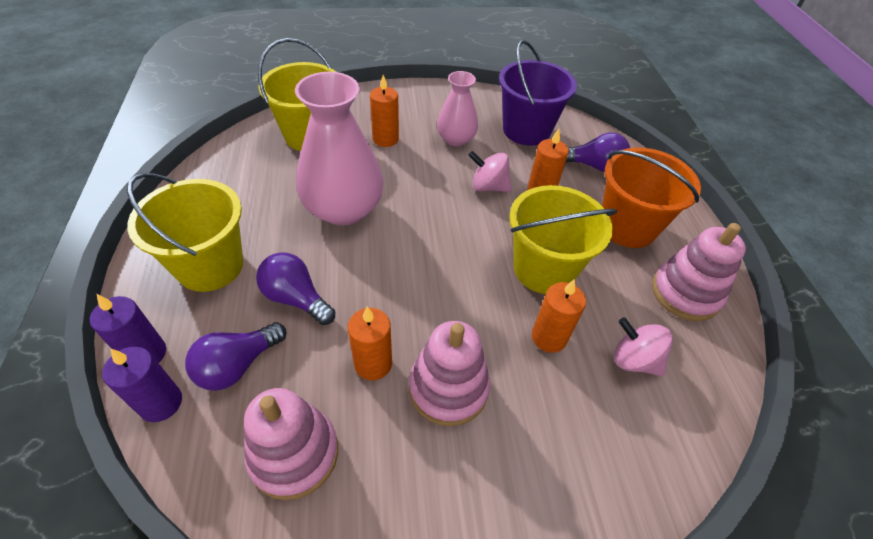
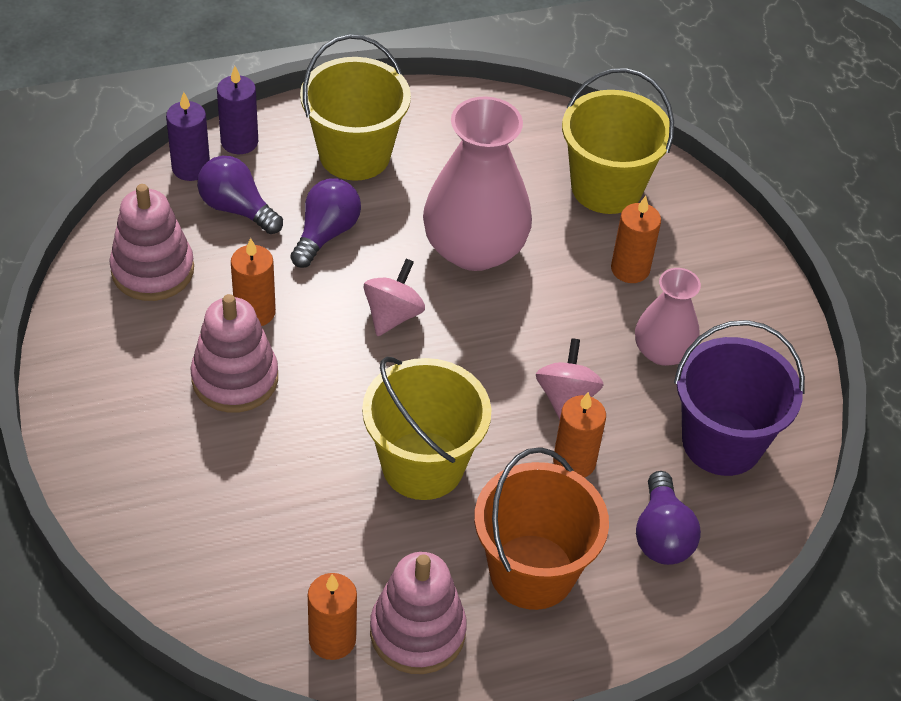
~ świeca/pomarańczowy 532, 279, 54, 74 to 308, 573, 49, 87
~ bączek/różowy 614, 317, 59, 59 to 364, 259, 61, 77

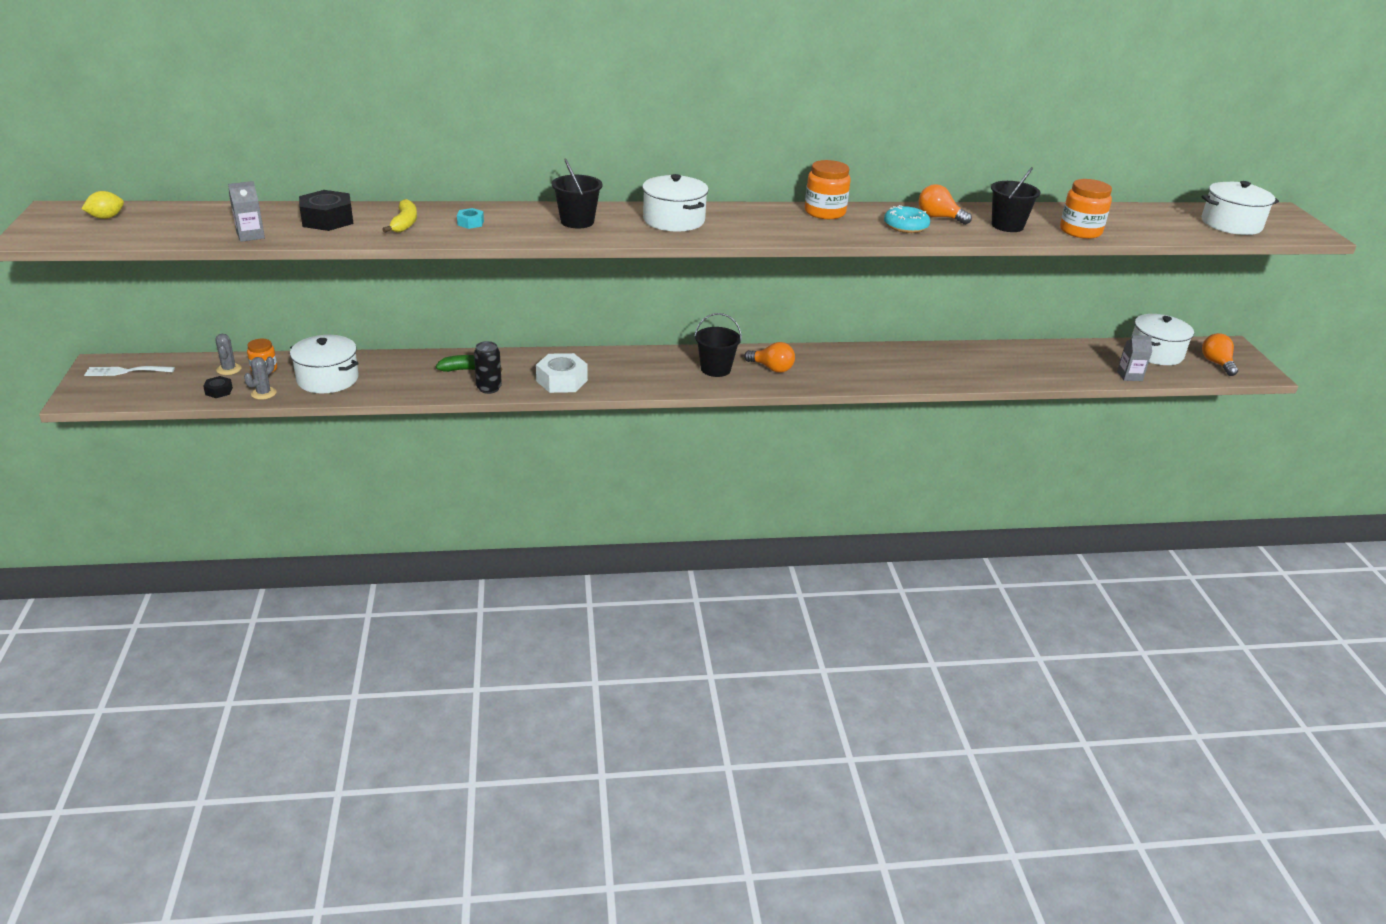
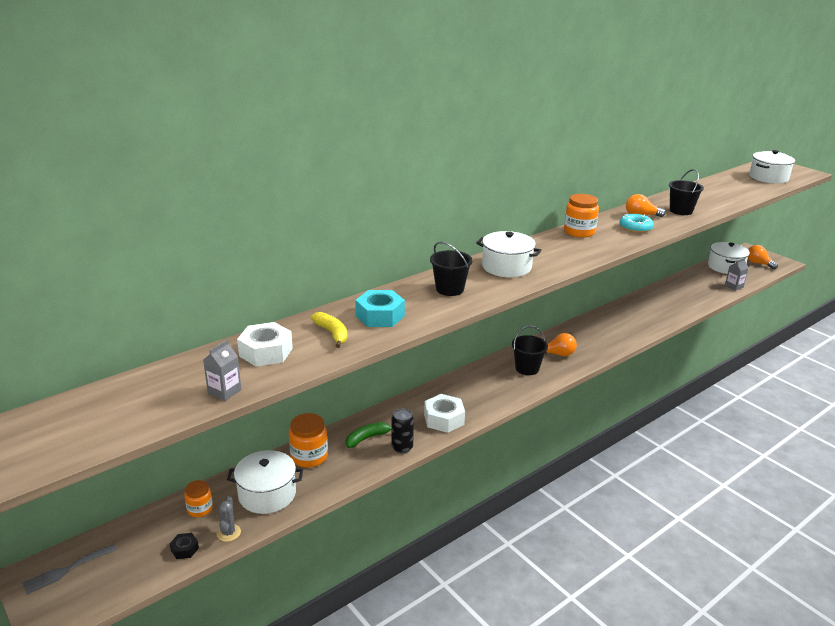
~ słoik/pomarańczowy 1060, 179, 52, 60 to 289, 413, 39, 55
~ nakrętka/czarny 299, 190, 55, 41 to nakrętka/biały 237, 322, 56, 45
- cytryna/żółty 81, 191, 43, 28
~ nakrętka/turkusowy 457, 208, 27, 21 = 355, 290, 50, 37 x1.98
- kaktus/szary 215, 334, 26, 41
~ widelec/biały 84, 366, 91, 10 to widelec/szary 22, 544, 95, 51

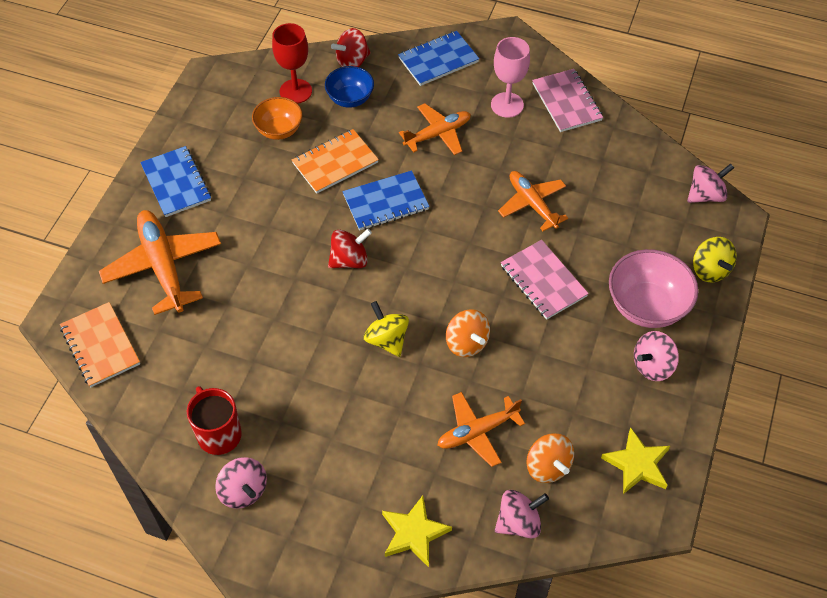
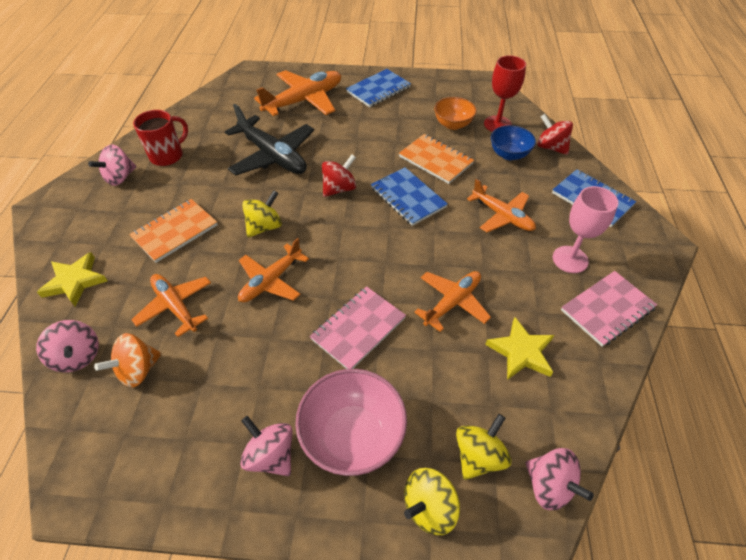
~ bączek/czerwony 328, 229, 44, 39 = 322, 155, 34, 42 90 degrees counterclockwise
~ zeszyt/pomarańczowy 60, 302, 80, 85 to 129, 199, 89, 64
~ bączek/pomarańczowy 446, 309, 44, 48 to samolot/pomarańczowy 238, 238, 71, 64
~ gwiazda/żółty 601, 428, 69, 66 to 485, 317, 69, 63
+ samolot/czarny 225, 104, 89, 72
+ bączek/żółty 456, 414, 56, 66

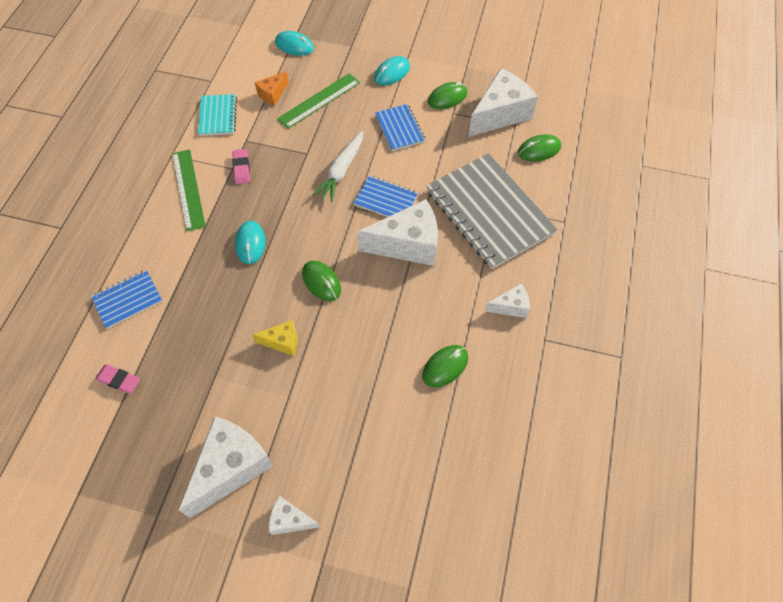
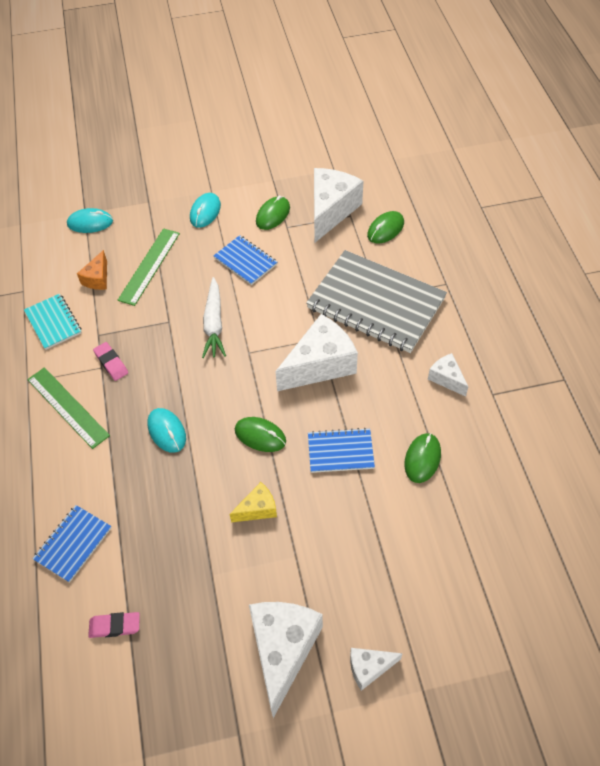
~ zeszyt/niebieski 354, 176, 64, 41 to 308, 428, 67, 45
~ ser/biały 485, 284, 45, 34 = 428, 353, 40, 44 90 degrees counterclockwise

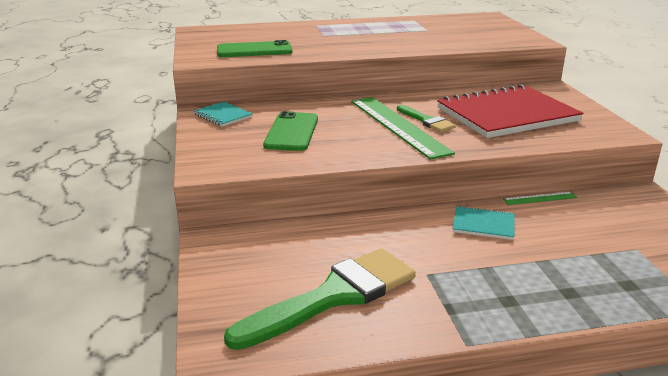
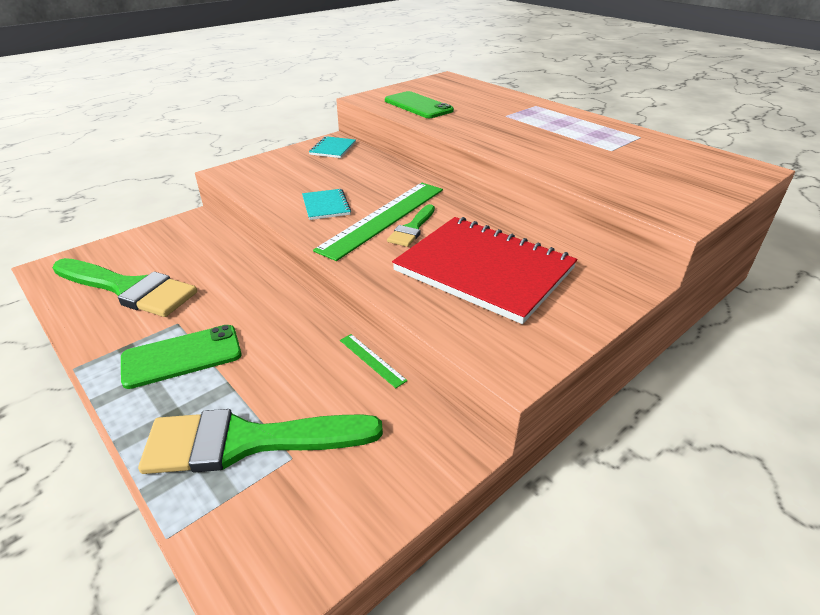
~ telefon/zielony 263, 111, 55, 40 to 121, 325, 121, 64
~ zeszyt/turkusowy 453, 206, 62, 34 to 302, 189, 49, 31
+ pędzel/zielony 138, 409, 245, 65

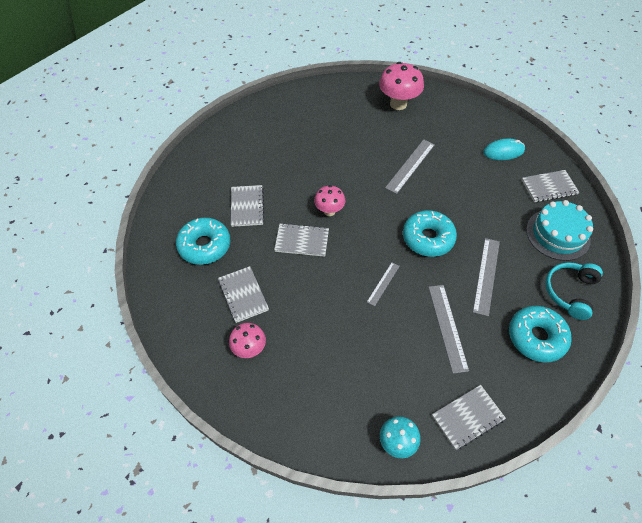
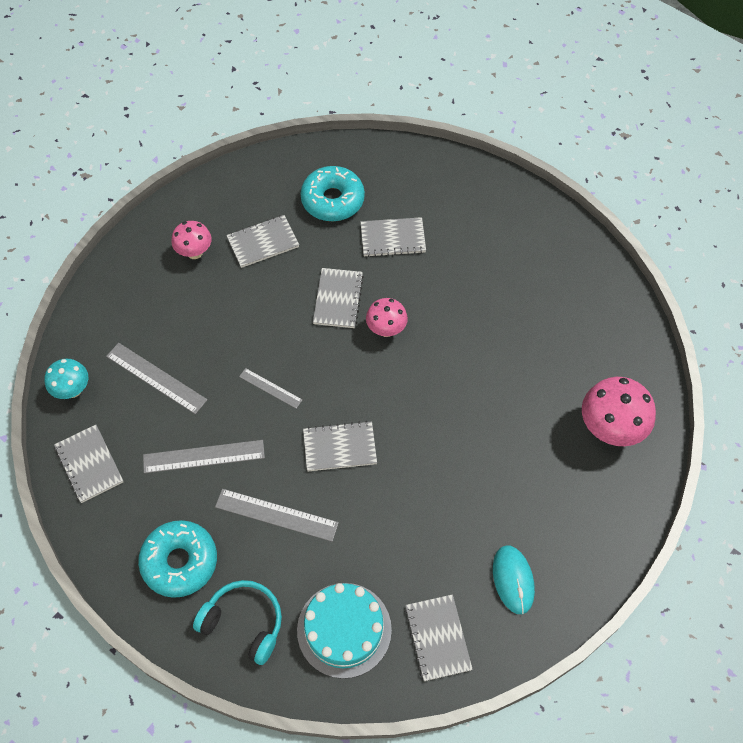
~ linijka/szary 385, 139, 50, 55 to 106, 343, 101, 71
~ donut/turkusowy 403, 210, 54, 47 to zeszyt/szary 303, 421, 74, 50

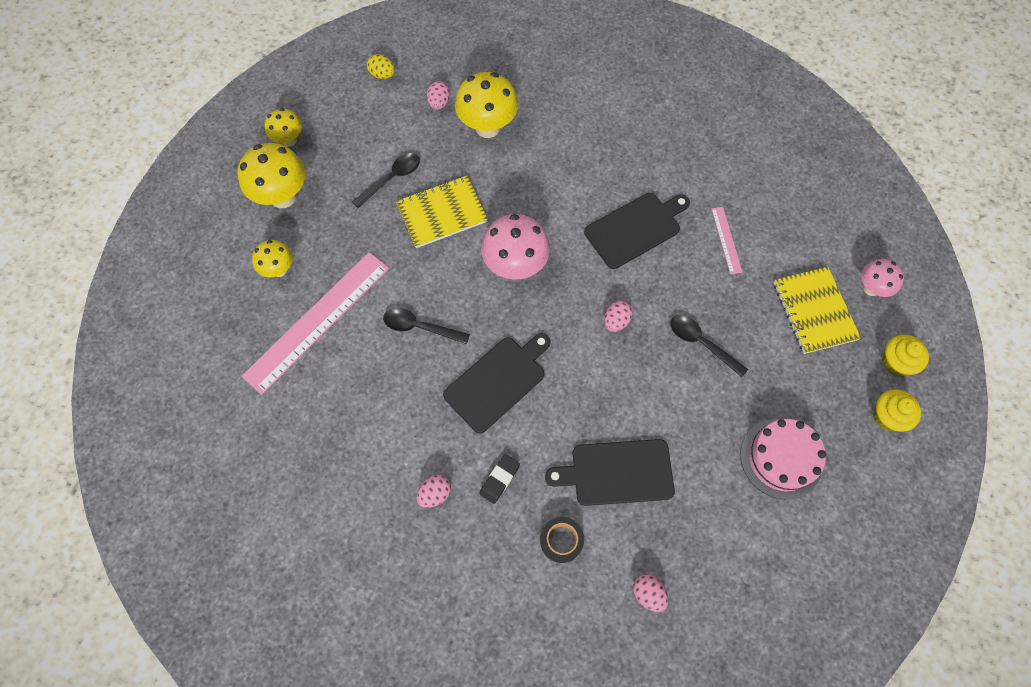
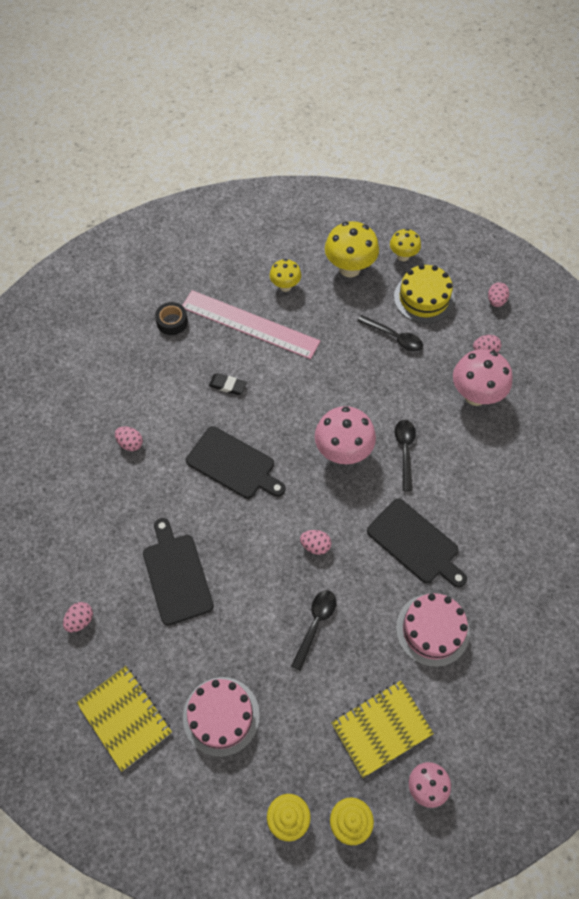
~ jajko/żółty 367, 54, 28, 25 to jajko/różowy 488, 282, 21, 25
~ grzyb/żółty 455, 72, 63, 66 to grzyb/różowy 453, 349, 60, 57
~ zeszyt/żółty 396, 176, 92, 72 to 76, 666, 96, 106
~ linijka/różowy 711, 207, 31, 67 to tort/różowy 396, 593, 74, 74
~ łyżka/czarny 383, 308, 87, 36 to 395, 420, 21, 71
~ gumka do mazania/czarny 479, 454, 41, 50 to 209, 373, 38, 22
~ taśma klejąca/czarny 540, 517, 44, 46 to 155, 302, 33, 33
+ tort/żółty 394, 264, 61, 59

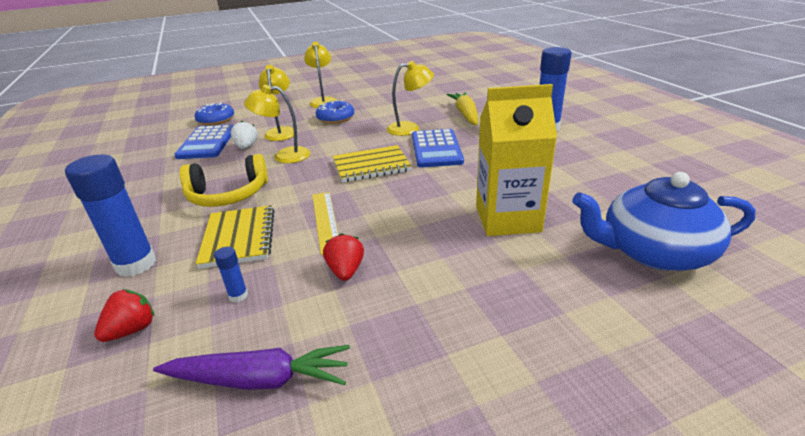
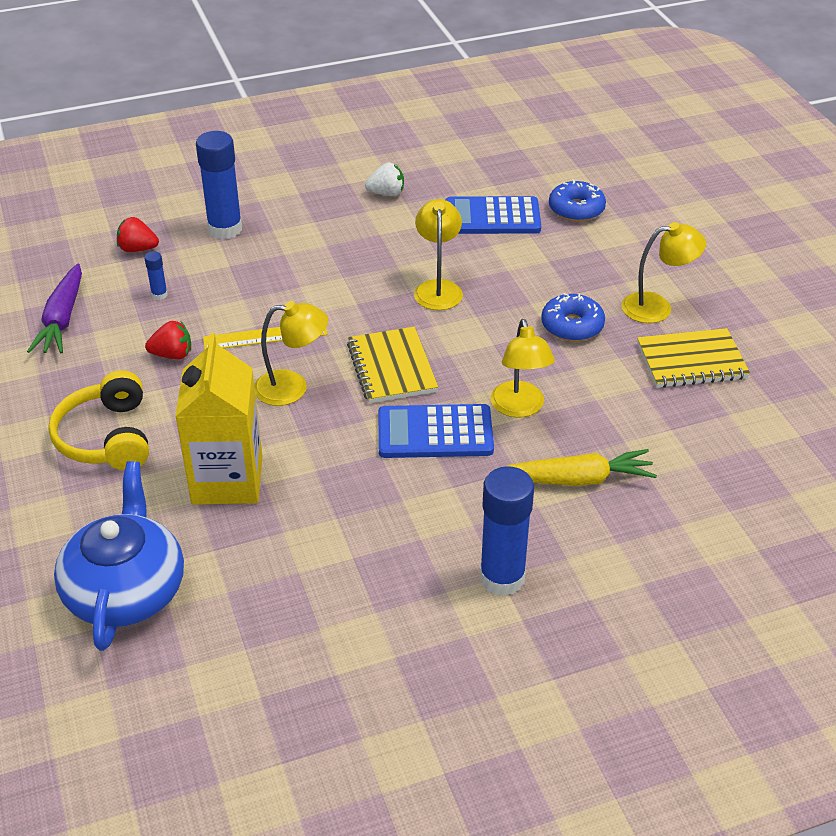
~ lampka/żółty 259, 65, 35, 76 to 254, 301, 74, 105
~ truskawka/biały 231, 121, 27, 28 to 365, 162, 39, 34
~ słuchawki/żółty 180, 154, 88, 53 to 48, 370, 101, 100
~ zeszyt/żółty 196, 205, 78, 64 to 637, 328, 113, 60
~ truskawka/czerwony 94, 289, 61, 53 = 117, 217, 42, 35 150 degrees clockwise

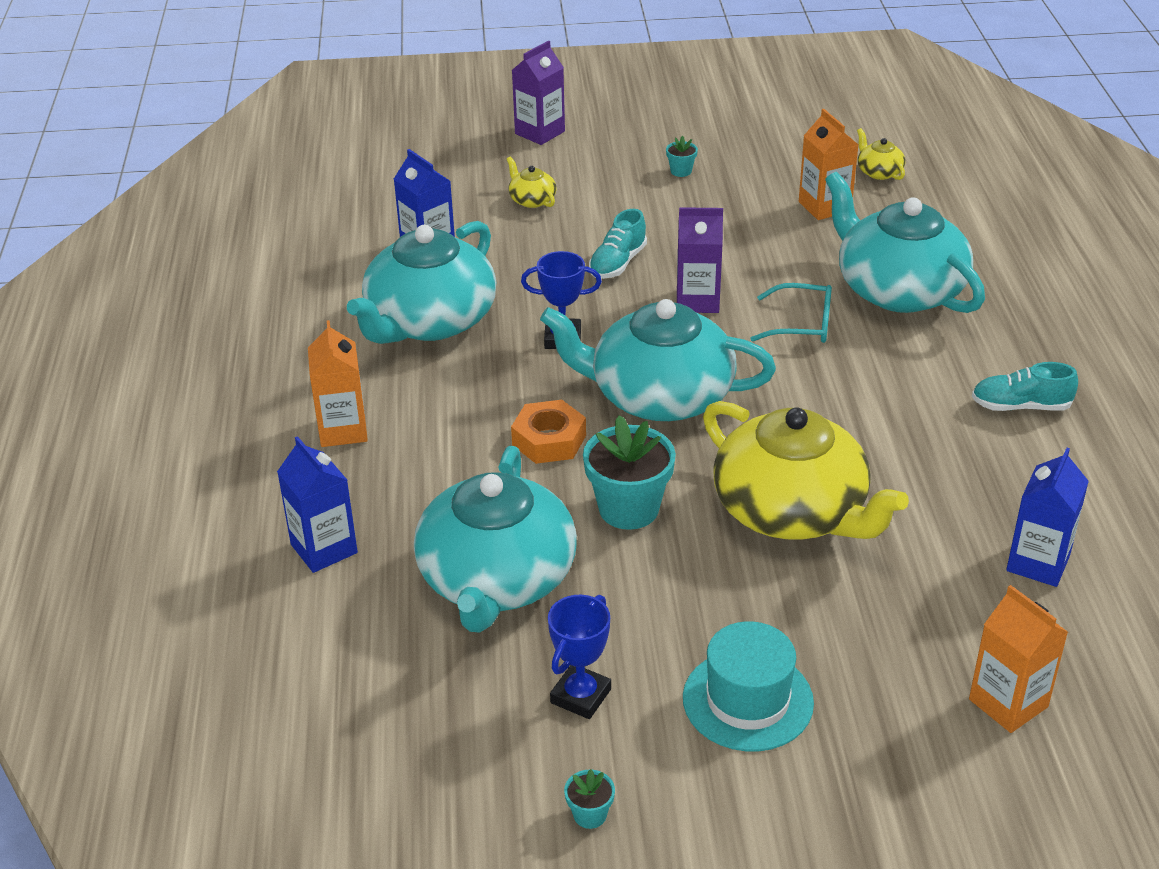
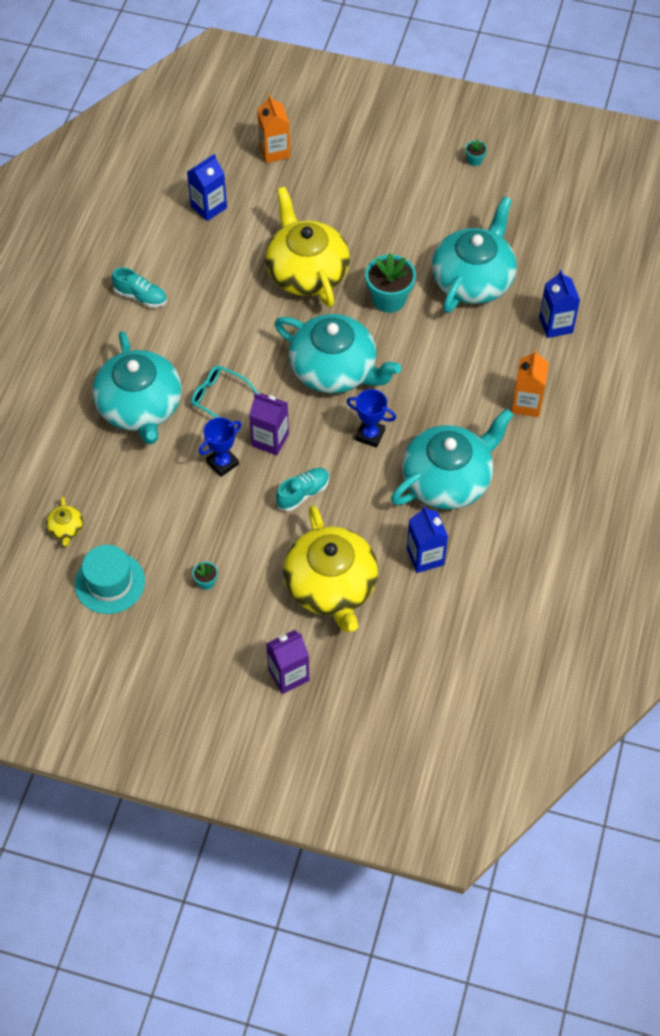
- karton mleka/pomarańczowy 799, 109, 59, 111
~ imbryk/żółty 507, 157, 50, 51 = 283, 505, 95, 127 x2.50
- nakrętka/pomarańczowy 511, 400, 75, 64
~ puchar/niebieski 548, 595, 63, 124 to 199, 417, 43, 60
~ kapelusz/turkusowy 683, 621, 131, 130 to 75, 545, 70, 69

